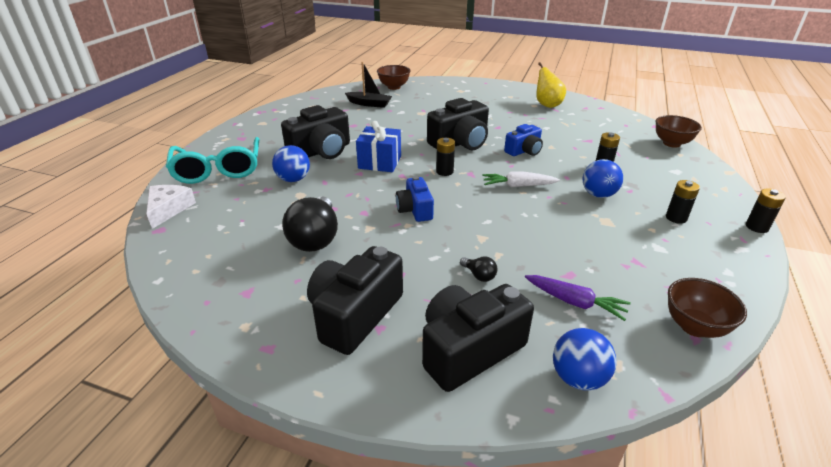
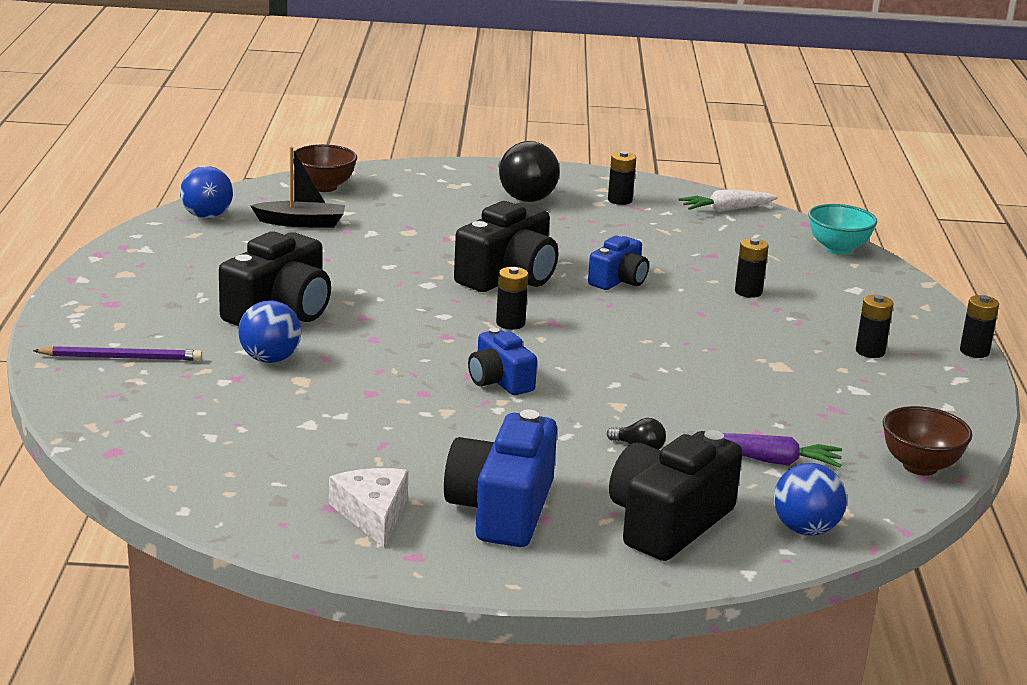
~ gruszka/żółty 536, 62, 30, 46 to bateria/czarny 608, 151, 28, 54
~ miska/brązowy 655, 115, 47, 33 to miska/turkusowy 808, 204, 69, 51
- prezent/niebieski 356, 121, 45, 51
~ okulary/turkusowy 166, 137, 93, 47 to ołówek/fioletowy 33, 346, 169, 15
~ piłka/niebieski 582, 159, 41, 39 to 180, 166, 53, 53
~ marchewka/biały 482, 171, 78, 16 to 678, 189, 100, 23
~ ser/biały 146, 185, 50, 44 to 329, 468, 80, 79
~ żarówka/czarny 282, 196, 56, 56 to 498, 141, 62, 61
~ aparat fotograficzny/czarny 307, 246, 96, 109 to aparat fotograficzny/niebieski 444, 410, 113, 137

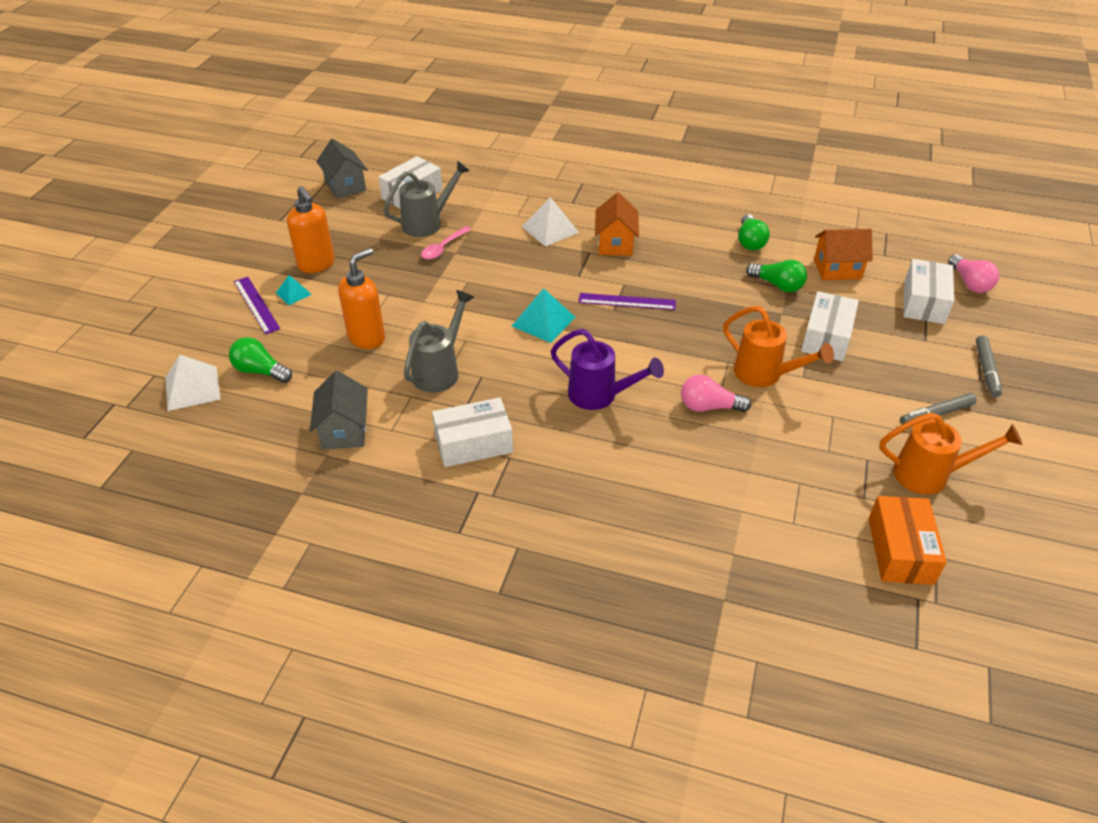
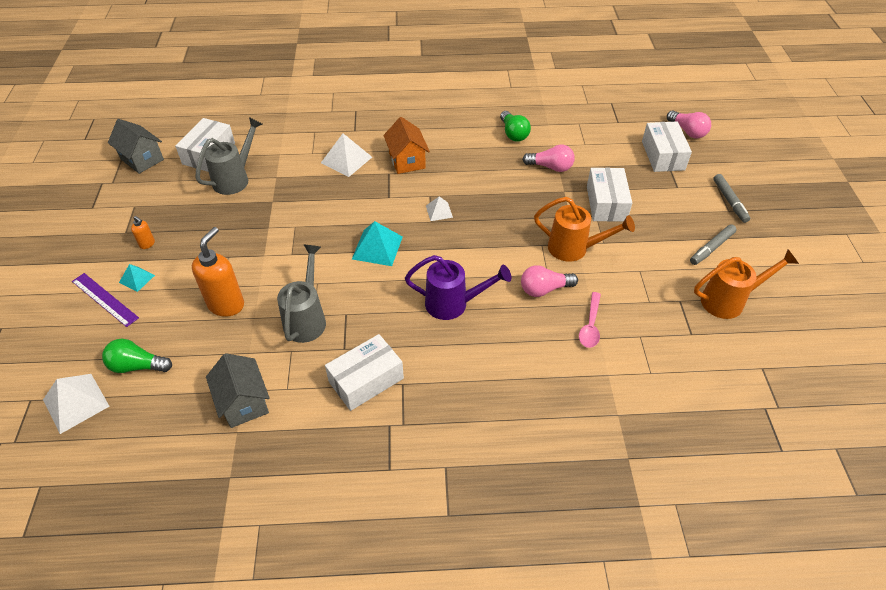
~ dozownik mydła/pomarańczowy 287, 186, 48, 87 = 131, 216, 24, 33 x0.46
~ łyżka/różowy 421, 226, 51, 33 to 579, 292, 22, 56
- domek/pomarańczowy 814, 229, 59, 51
~ żarówka/zielony 746, 260, 61, 32 to żarówka/różowy 522, 145, 53, 27
~ linijka/fioletowy 579, 293, 97, 17 to piramida/biały 426, 196, 27, 25
- pudełko/pomarańczowy 868, 496, 79, 89

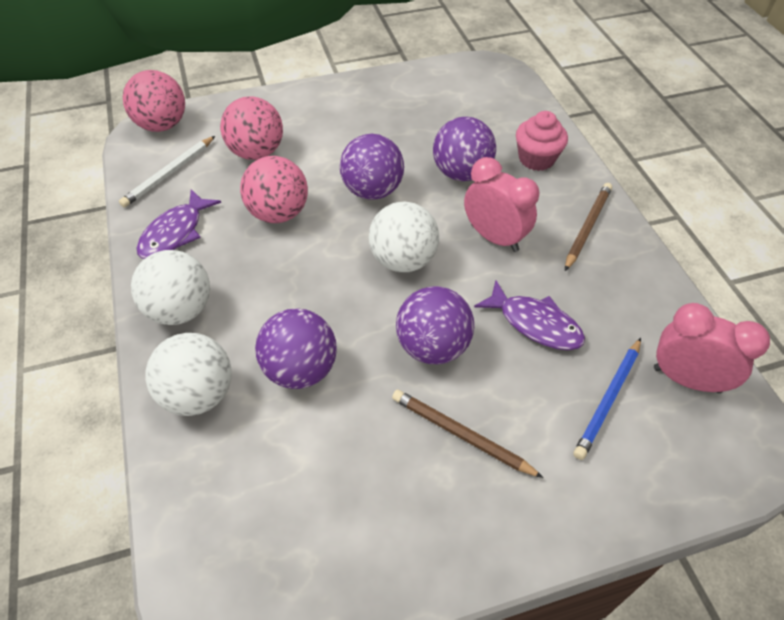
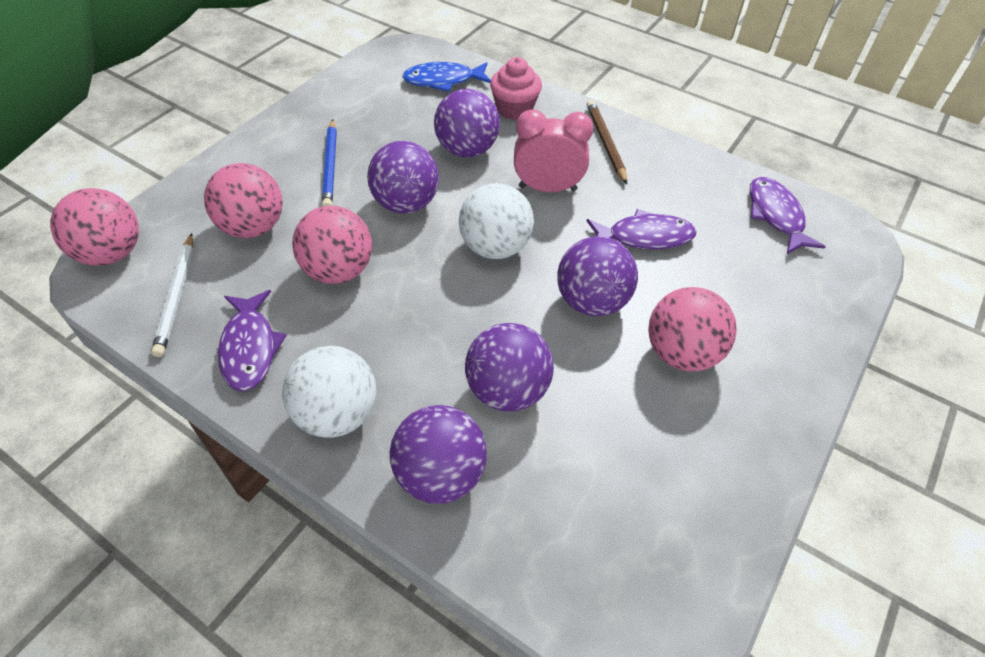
~ budzik/różowy 654, 303, 116, 90 to ryba/fioletowy 750, 177, 76, 77
~ piłka/biały 145, 333, 87, 83 to piłka/fioletowy 390, 405, 97, 99
~ ołówek/niebieski 573, 338, 68, 122 to 322, 119, 15, 88
~ ołówek/brązowy 392, 390, 152, 88 to piłka/różowy 648, 287, 89, 84
+ ryba/niebieski 402, 62, 89, 30

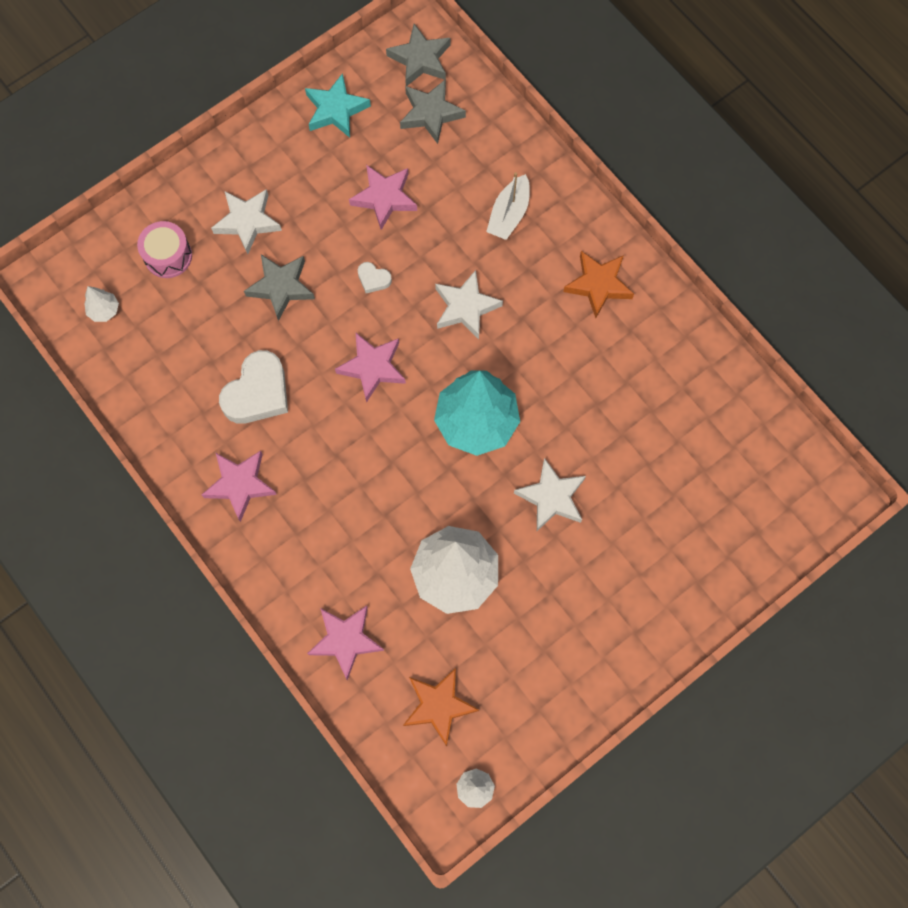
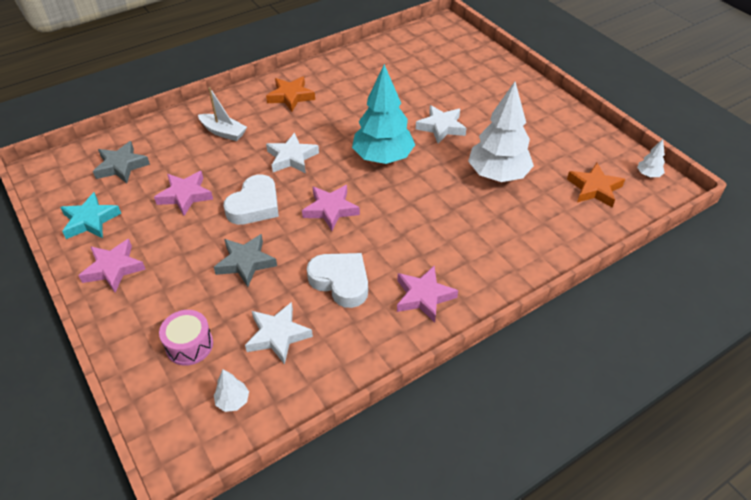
- gwiazda/szary 386, 24, 65, 62
~ gwiazda/biały 211, 189, 71, 65 to 245, 302, 68, 62
~ serce/biały 358, 262, 34, 31 = 223, 174, 56, 51 x2.12
~ gwiazda/różowy 307, 605, 77, 75 to 78, 239, 68, 54

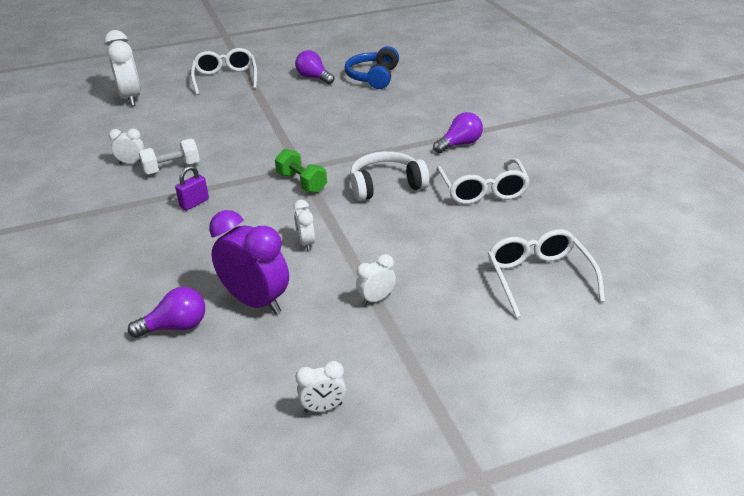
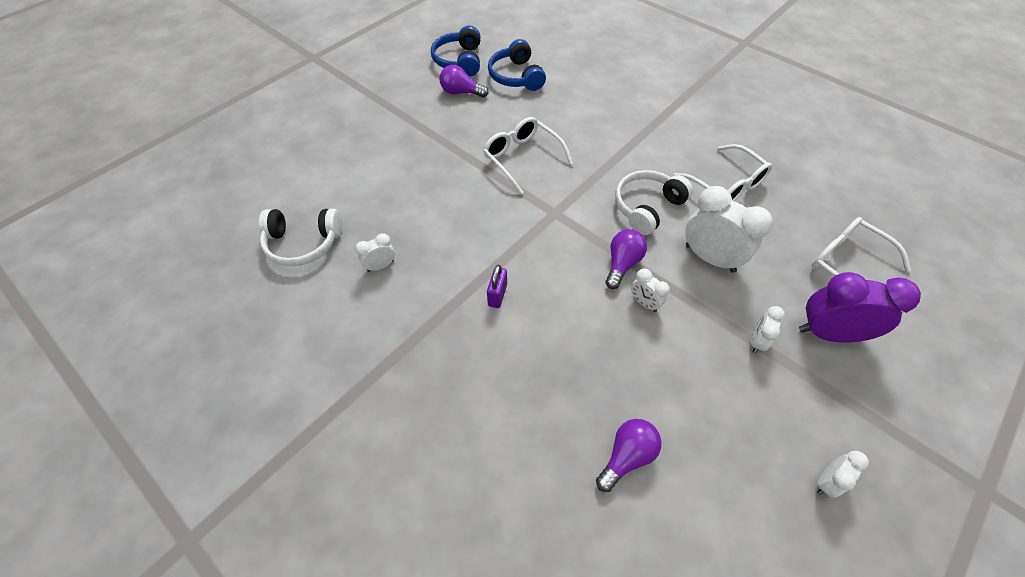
~ budzik/biały 104, 30, 37, 76 to 685, 186, 88, 87
~ okulary/biały 191, 48, 66, 47 to 483, 117, 90, 77
~ żarówka/fioletowy 433, 112, 50, 41 to 605, 229, 42, 60
- hantel/biały 139, 138, 61, 37
- hantel/zielony 275, 149, 52, 44
~ budzik/fioletowy 209, 210, 80, 104 to 799, 272, 122, 71
+ słuchawki/niebieski 431, 25, 49, 52
+ słuchawki/biały 259, 209, 83, 58

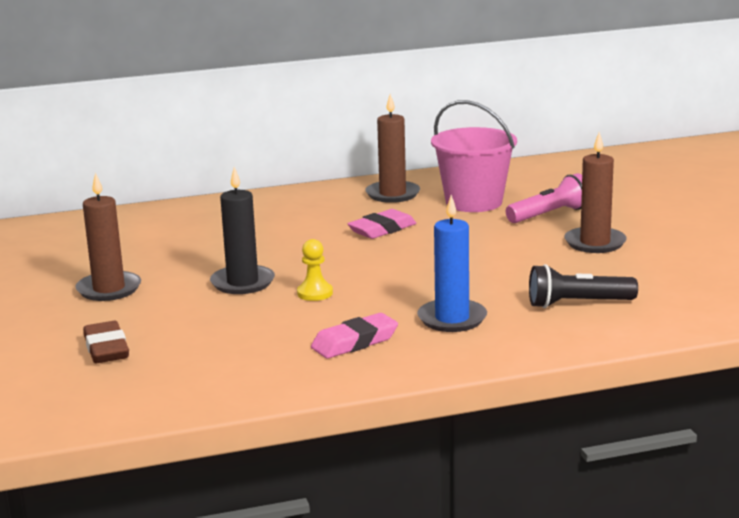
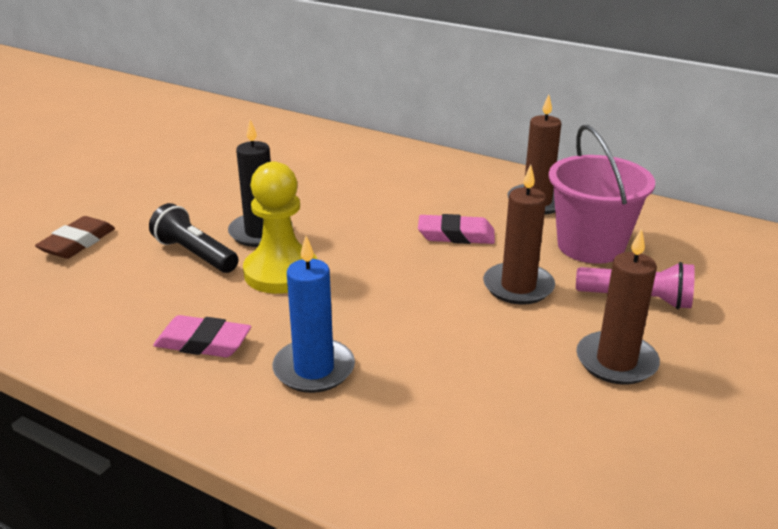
~ świeca/brązowy 75, 173, 66, 128 to 483, 165, 72, 140
~ pionek/żółty 297, 239, 36, 62 = 243, 162, 74, 132 x1.98
~ latarka/czarny 529, 264, 109, 44 to 149, 203, 90, 70

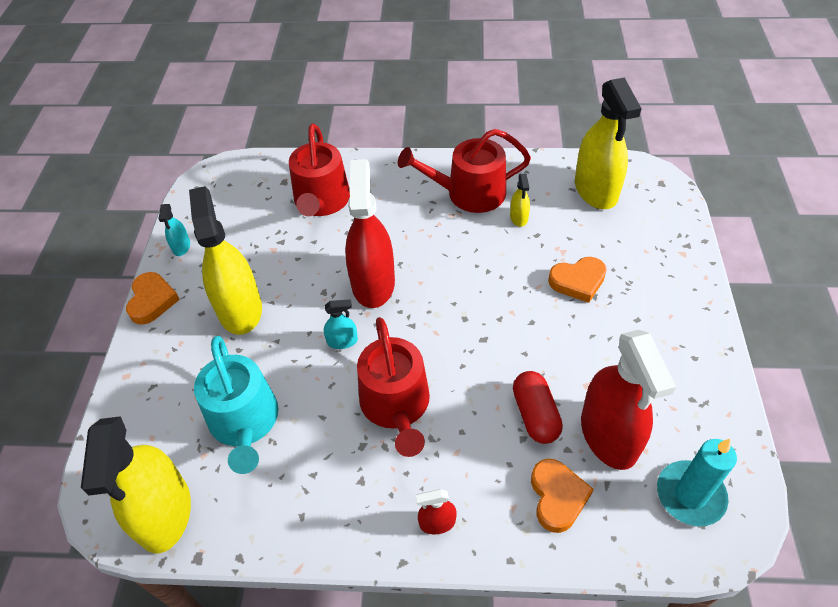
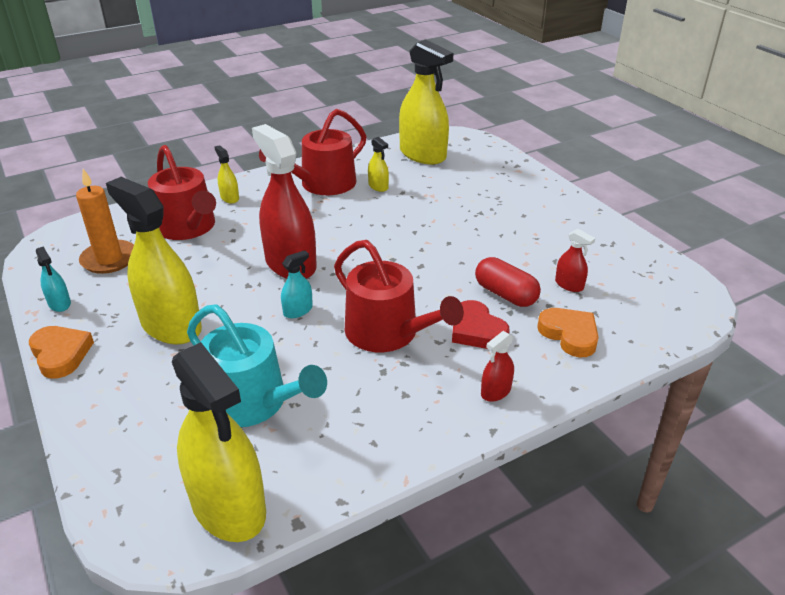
- serce/pomarańczowy 548, 257, 59, 46
~ spryskiwacz/czerwony 581, 330, 95, 140 = 555, 229, 40, 63 x0.43
- świeca/turkusowy 657, 439, 80, 87
+ spryskiwacz/żółty 215, 145, 24, 58
+ świeca/pomarańczowy 76, 169, 58, 105
+ serce/czerwony 452, 300, 58, 49

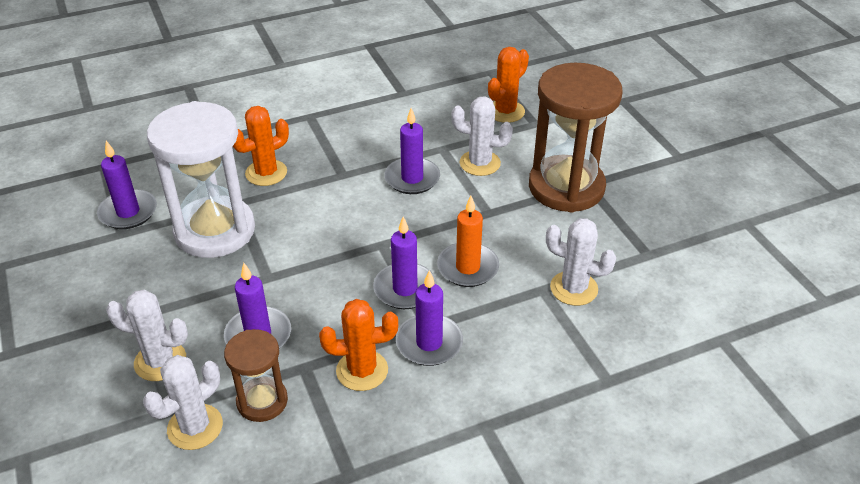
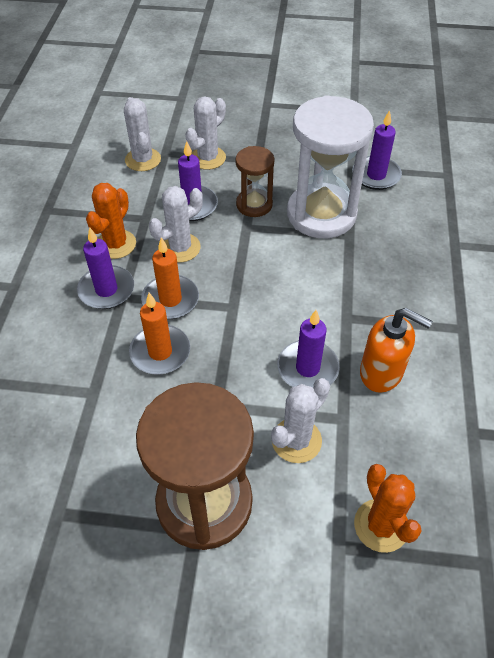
- kaktus/pomarańczowy 233, 106, 56, 80
~ świeca/fioletowy 373, 216, 64, 93 to świeca/pomarańczowy 141, 237, 58, 82
~ kaktus/biały 546, 218, 70, 88 to 149, 186, 54, 77
~ klepsydra/brązowy 224, 329, 64, 93 to 235, 146, 40, 71
+ dozownik mydła/pomarańczowy 360, 308, 73, 85

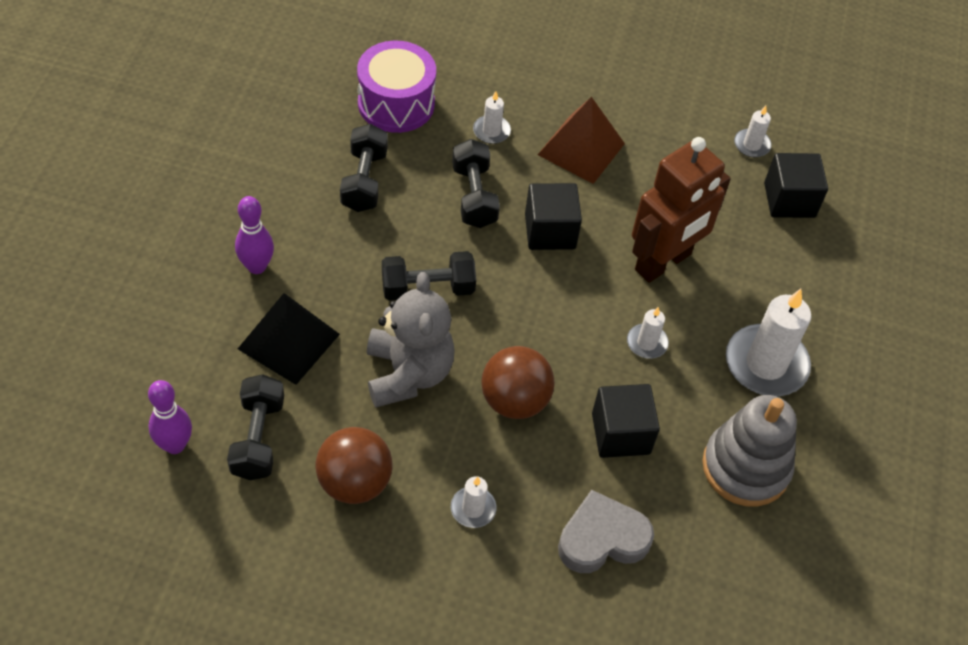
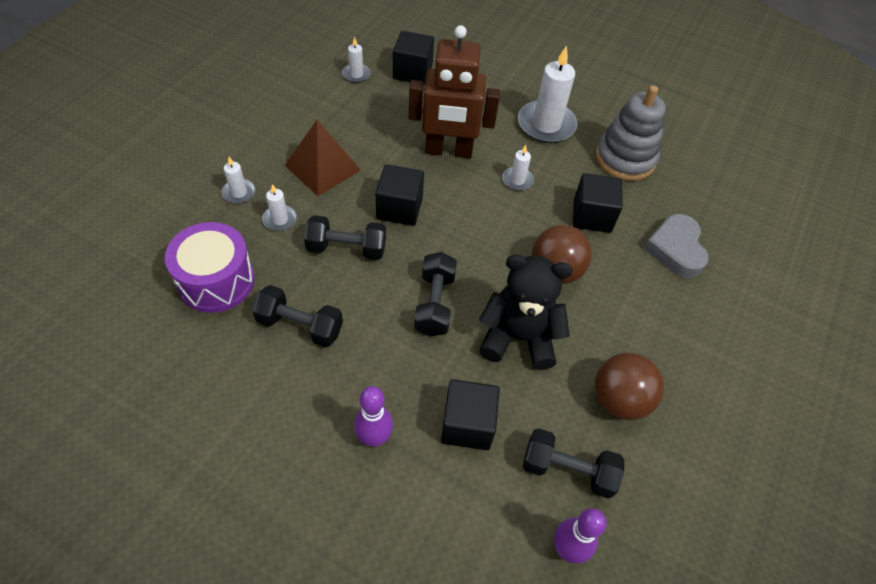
~ robot/brązowy 632, 137, 99, 146 = 409, 25, 91, 133 120 degrees clockwise
~ miś/szary 367, 272, 88, 135 to miś/czarny 479, 255, 94, 115
~ piramida/czarny 238, 293, 102, 92 to sześcian/czarny 441, 379, 59, 71
~ świeca/biały 451, 476, 45, 52 to 221, 157, 34, 47

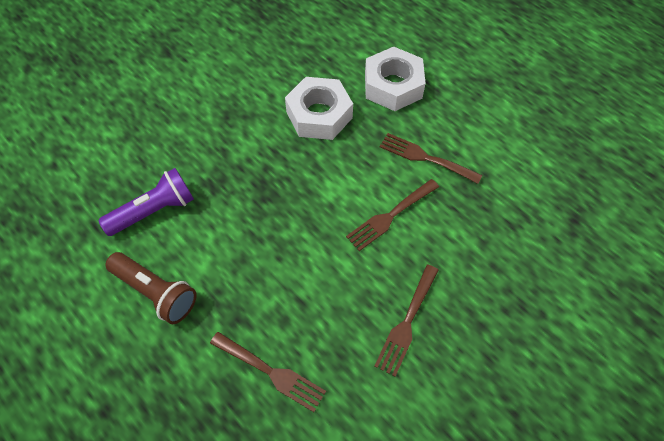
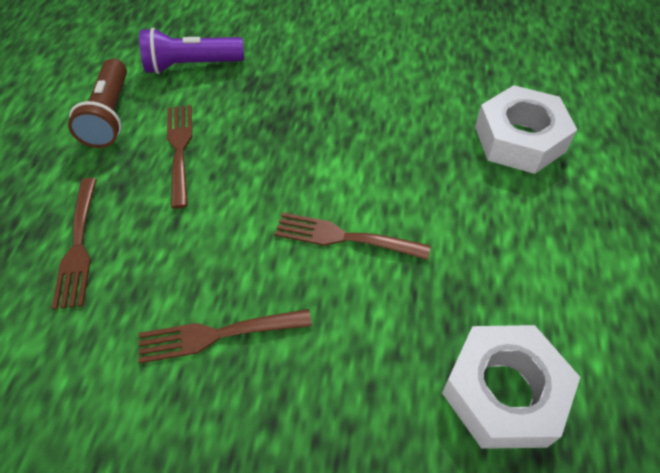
~ nakrętka/biały 285, 77, 68, 63 to 442, 325, 138, 124
~ widelec/brązowy 380, 133, 102, 51 to 167, 105, 25, 104
~ latarka/fioletowy 98, 168, 96, 68 = 139, 28, 105, 46 150 degrees clockwise

